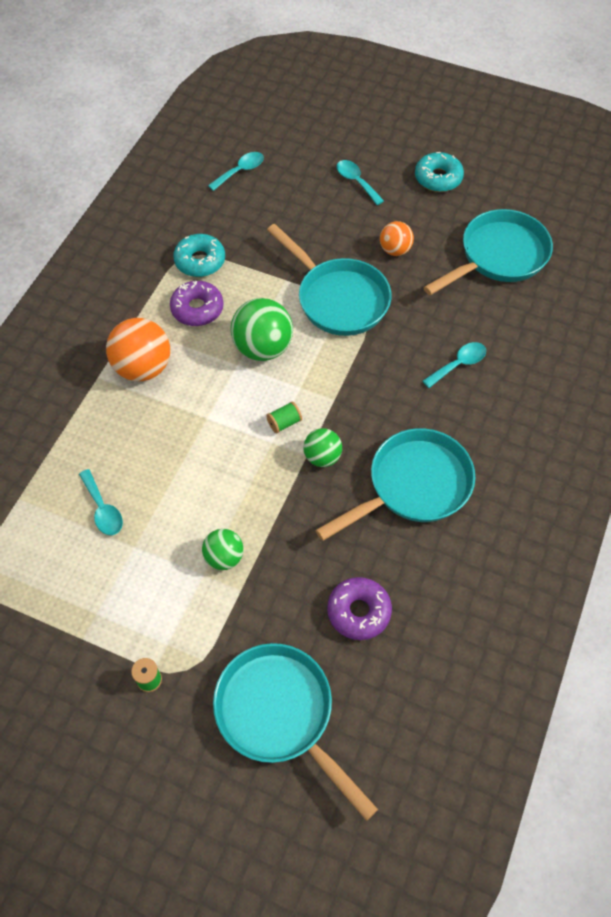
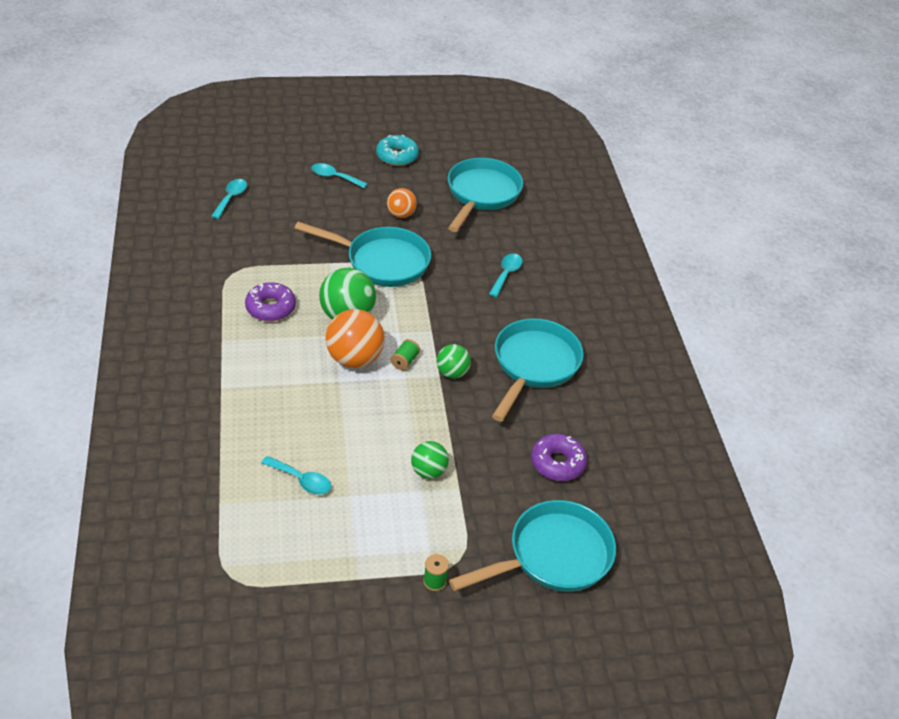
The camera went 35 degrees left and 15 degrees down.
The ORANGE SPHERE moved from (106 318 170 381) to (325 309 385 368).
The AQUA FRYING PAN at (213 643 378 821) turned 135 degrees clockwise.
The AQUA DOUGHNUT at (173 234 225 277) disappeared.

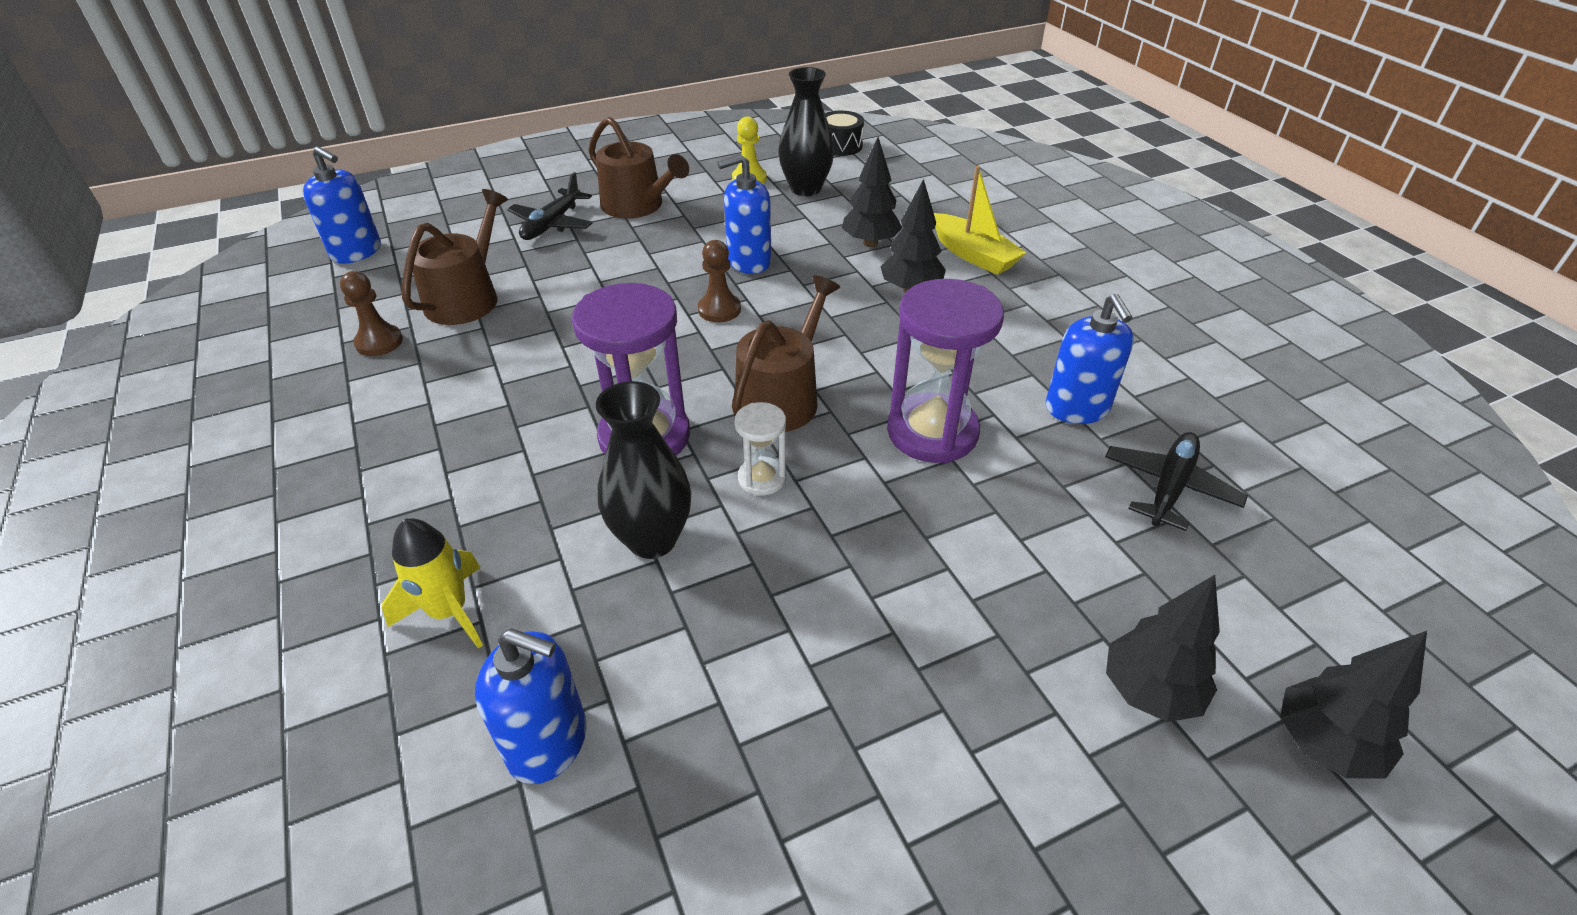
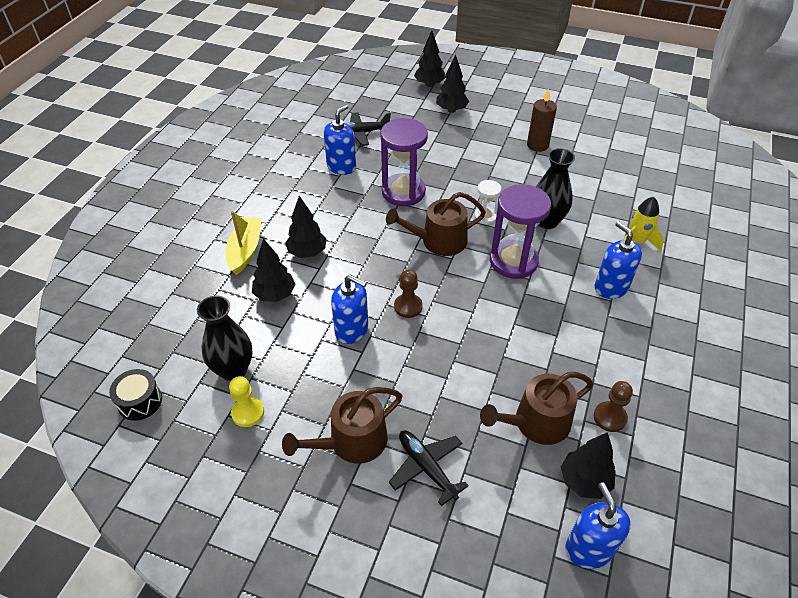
The camera went 135 degrees left and 5 degrees up.
The RUSSET WATERING CAN at (589 117 689 218) turned 120 degrees counterclockwise.
The BLACK TOY PLANE at (507 172 593 240) turned 105 degrees counterclockwise.
The RUSSET WAX CANDLE at (527 88 557 152) appeared.
The BLACK TOY TREE at (561 432 616 499) appeared.
The BLUE SOAP DISPENSER moved from (475 629 587 784) to (595 221 642 299).

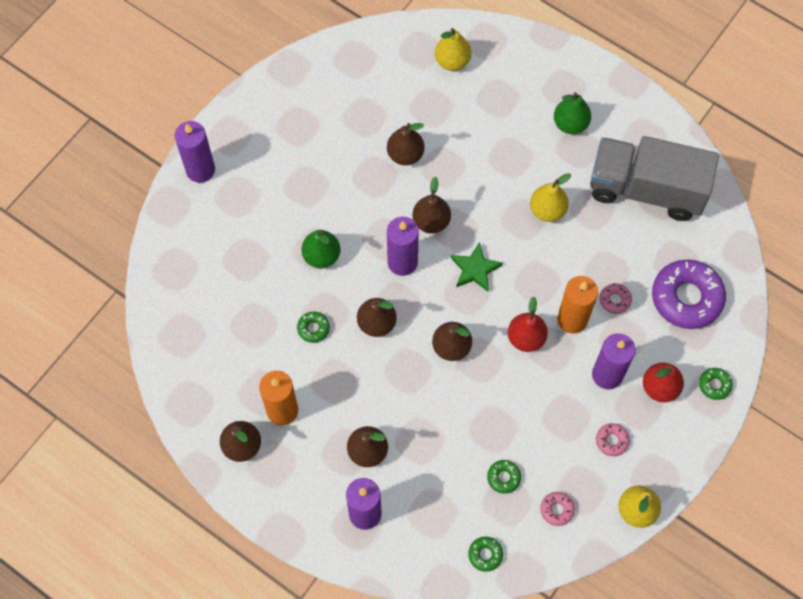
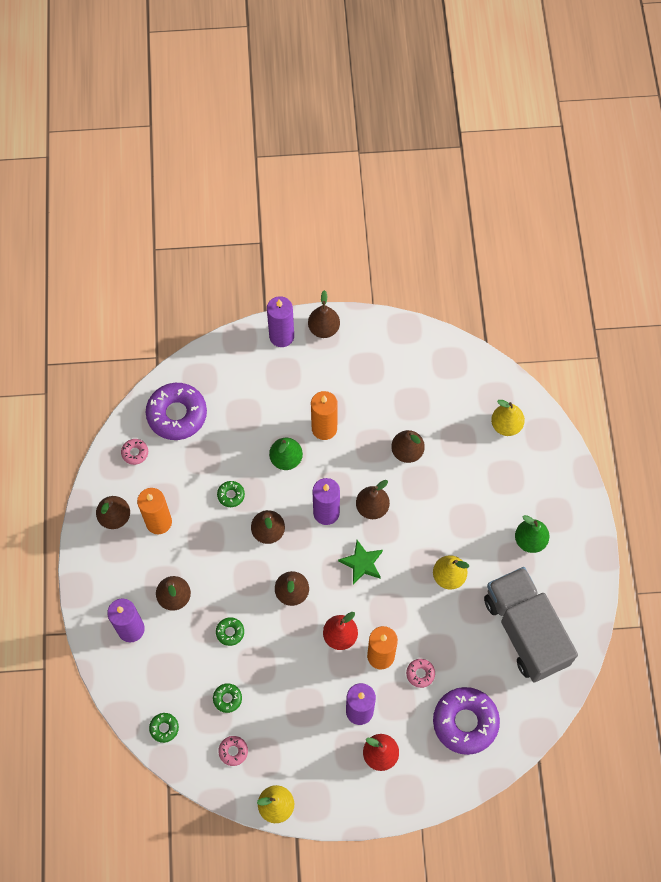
The camera went 50 degrees right and 0 degrees up.
The PINK DOUGHNUT moved from (596 423 630 456) to (121 439 148 465).
The VIOLET DOUGHNUT at (146 383 207 440) appeared.
The LEAF-GREEN DOUGHNUT moved from (699 368 733 400) to (216 617 244 646).
The RUSSET PEAR at (308 290 340 338) appeared.
The ORANGE WAX CANDLE at (311 391 338 440) appeared.

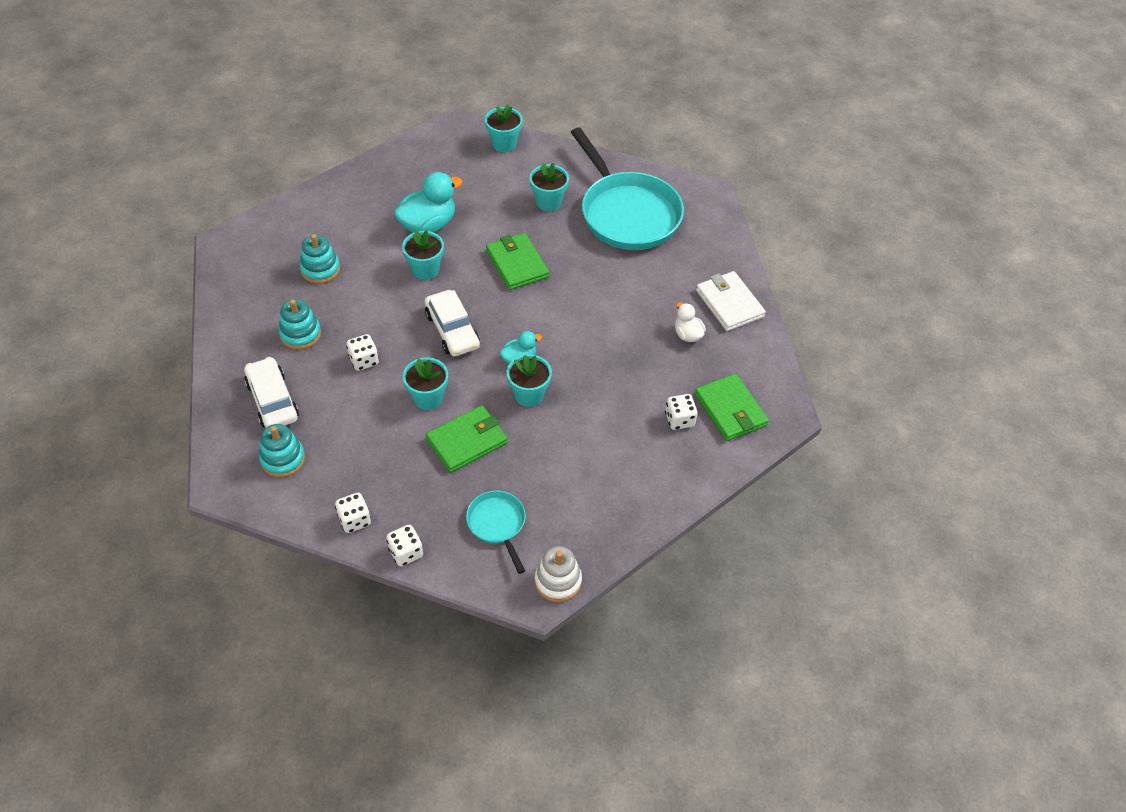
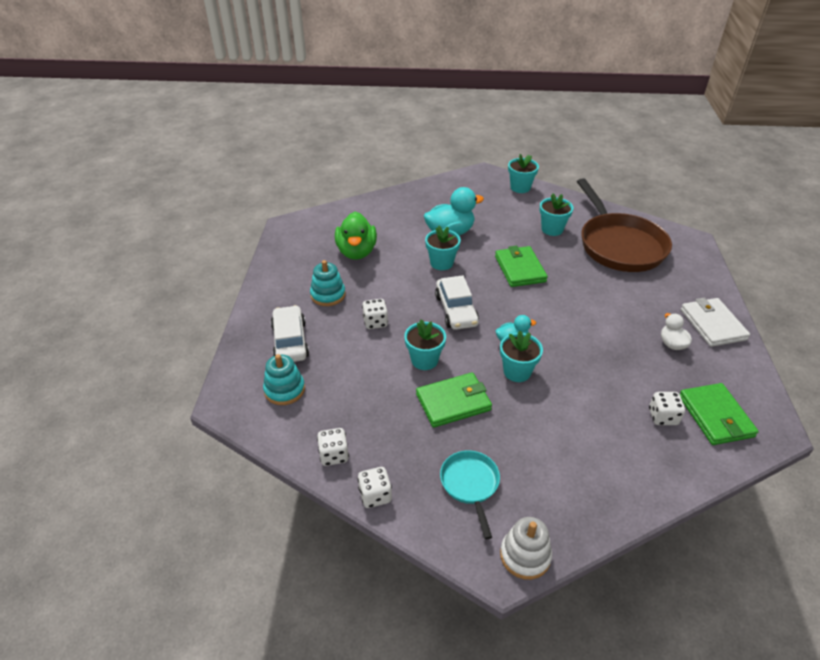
The camera went 15 degrees right and 10 degrees down.
The AQUA STACKING RINGS at (300 234 340 284) was replaced by the LEAF-GREEN TOY DUCK at (335 212 377 260).
The AQUA FRYING PAN at (571 127 684 250) became the RUSSET FRYING PAN at (577 178 672 272).

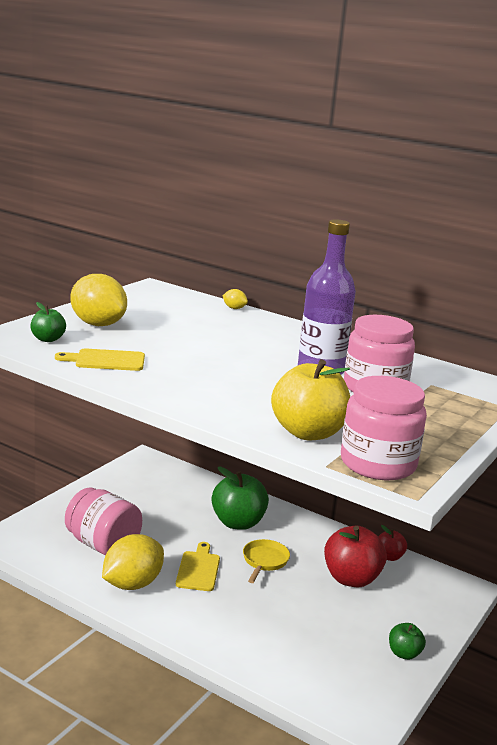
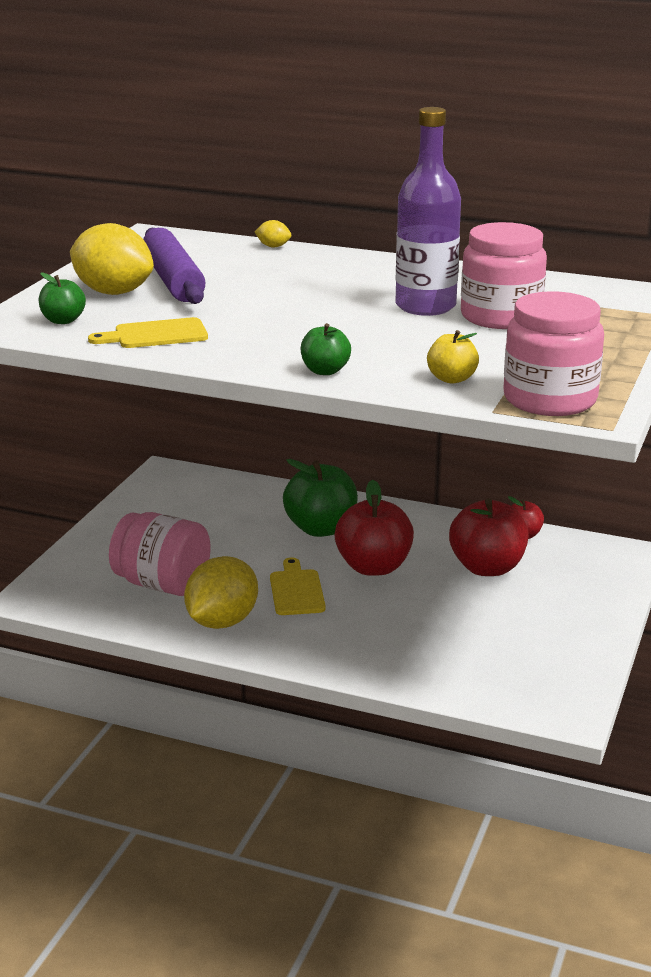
The camera went 10 degrees left and 5 degrees up.
The VIOLET ROLLING PIN at (143 228 206 304) appeared.
The LEAF-GREEN APPLE moved from (389 623 426 660) to (301 323 351 375).
The YELLOW FRYING PAN at (243 539 290 583) was replaced by the SCARLET APPLE at (335 480 414 576).
The YELLOW APPLE at (271 359 350 440) changed to 0.52 times the size.

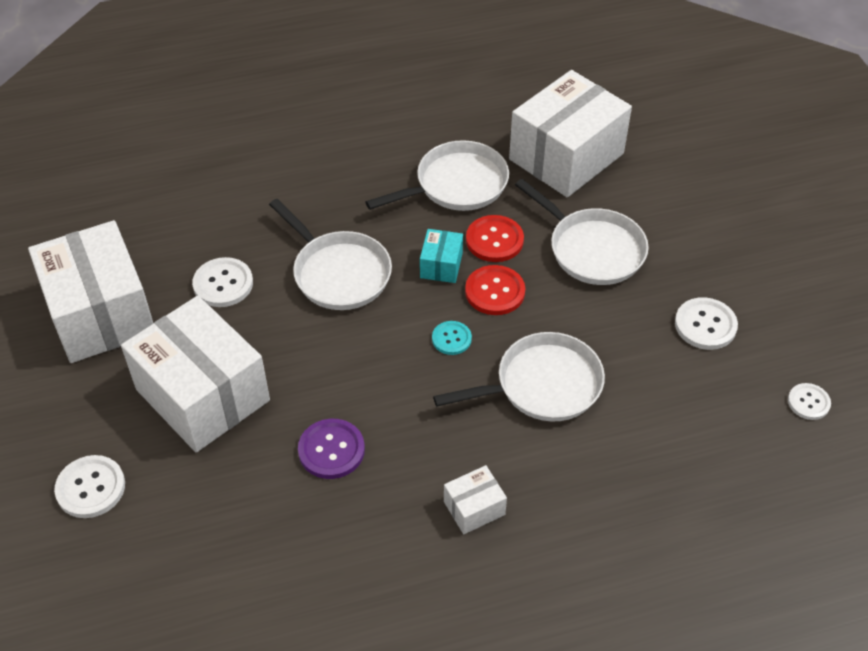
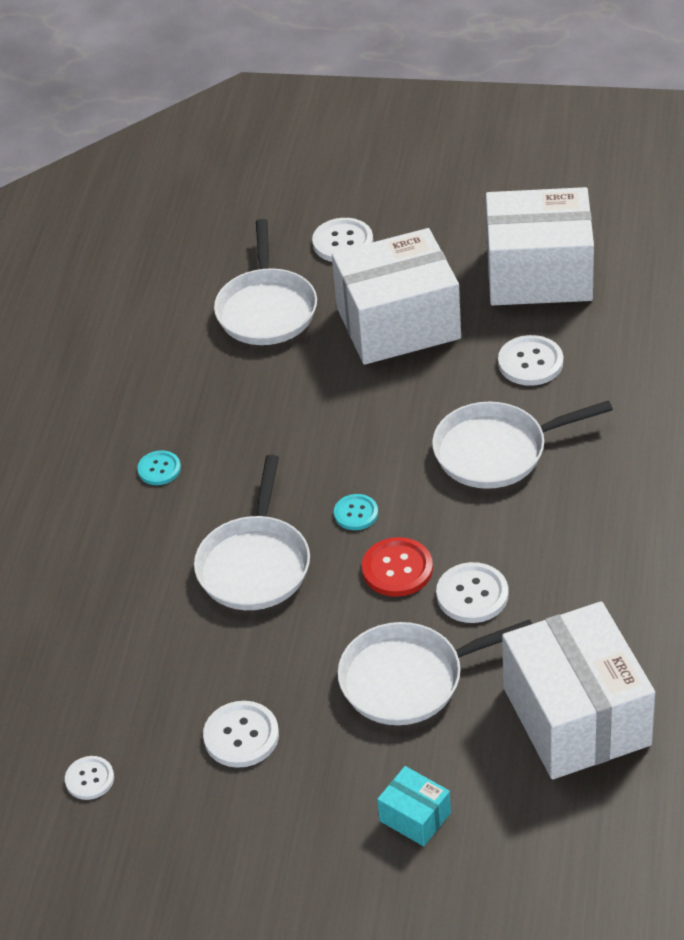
The camera went 120 degrees right and 5 degrees down.
The PURE WHITE PARCEL at (444 465 507 534) was replaced by the AQUA SHIRT BUTTON at (137 450 181 485).
The PURE WHITE FRYING PAN moved from (365 140 509 211) to (214 219 317 345).
The AQUA PARCEL moved from (420 229 463 283) to (377 766 451 846).
The SCARLET SHIRT BUTTON at (466 215 524 262) became the PURE WHITE SHIRT BUTTON at (436 562 509 623).
The VIOLET SHIRT BUTTON at (298 419 365 479) disappeared.

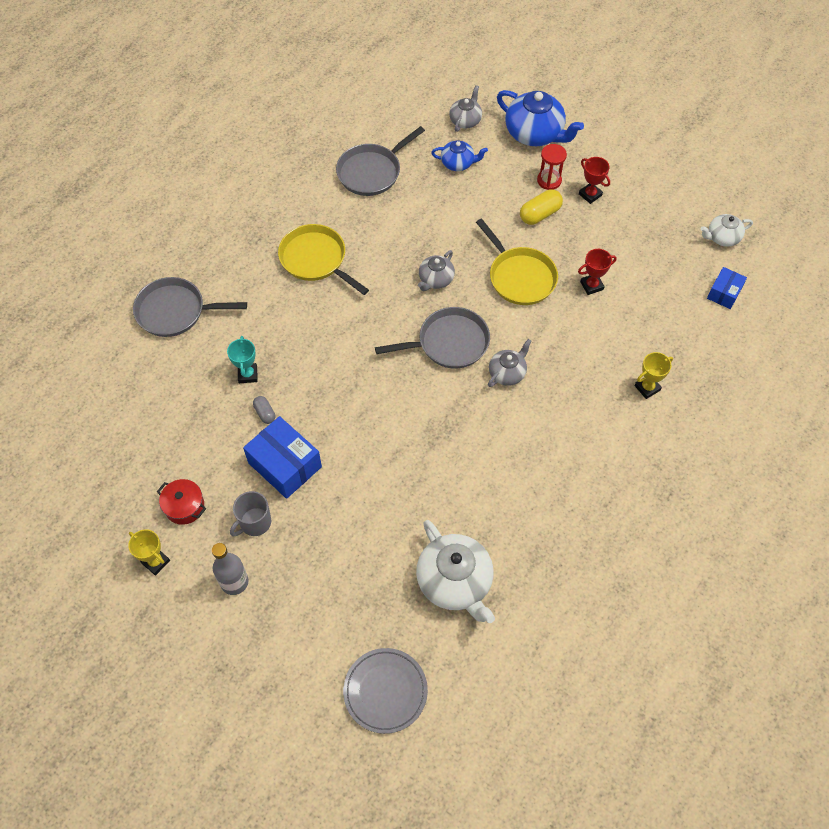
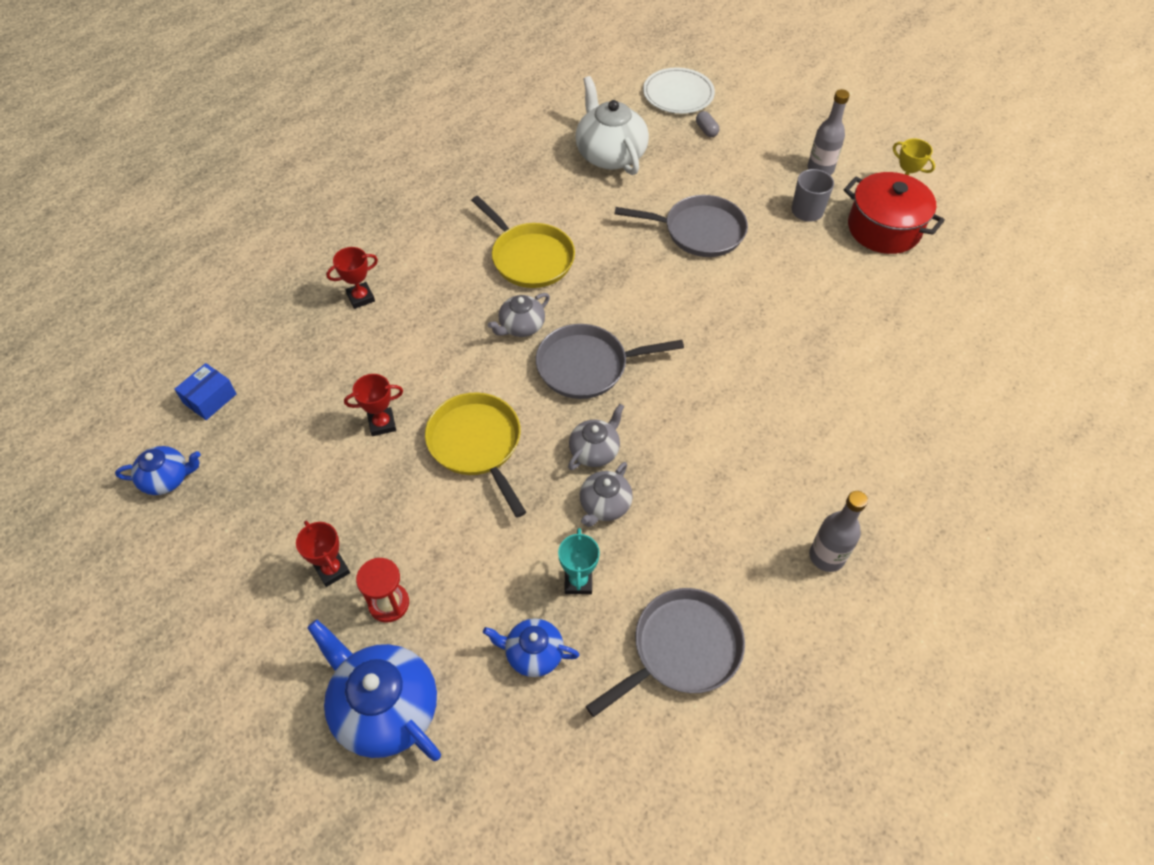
The camera went 175 degrees left and 5 degrees down.
The PURE WHITE TEAPOT at (701 214 753 247) became the BLUE TEAPOT at (115 446 201 495).
The YELLOW TROPHY at (634 352 673 399) became the SCARLET TROPHY at (326 247 378 309).
The YELLOW FRYING PAN moved from (278 224 369 295) to (471 196 575 288).
The AQUA TROPHY moved from (227 336 257 383) to (558 528 600 594).
The GREY TEAPOT moved from (449 85 482 132) to (580 462 633 527).
The GREY FRYING PAN moved from (133 277 247 337) to (615 195 748 257).
The GREY DINNER PLATE at (343 648 428 734) became the PURE WHITE DINNER PLATE at (643 67 715 114).
The GREY PILL moved from (253 396 275 424) to (696 111 719 137).
The GREY DRINK BOTTLE at (809 491 868 572) appeared.
The SCARLET POT at (157 479 206 525) changed to 1.77 times the size.
The BLUE PARCEL at (243 416 322 499) disappeared.
The YELLOW PILL at (520 189 563 225) disappeared.

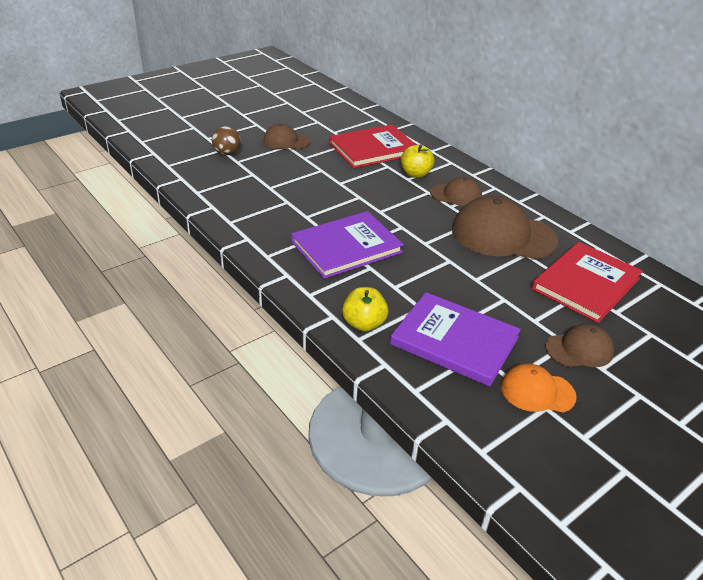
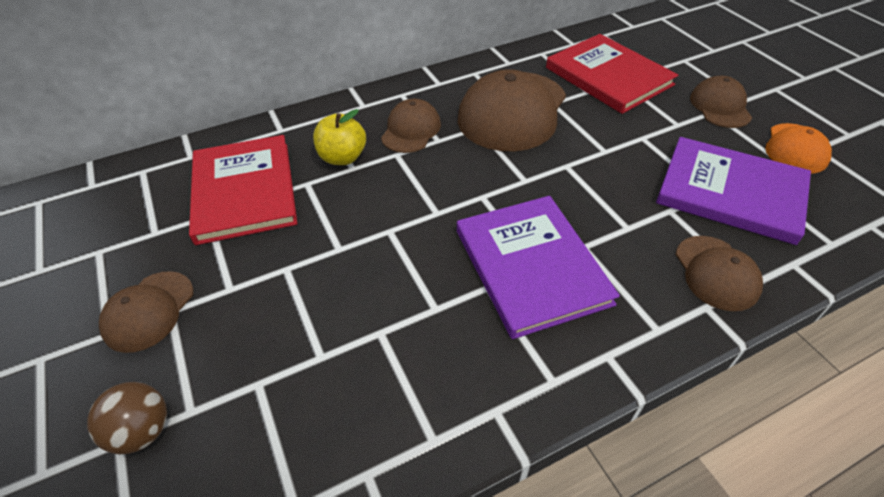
The camera went 75 degrees left and 10 degrees up.
The VIOLET HARDBACK at (390 292 521 387) turned 75 degrees clockwise.
The YELLOW APPLE at (342 287 389 332) was replaced by the RUSSET PEAKED CAP at (675 236 763 311).

